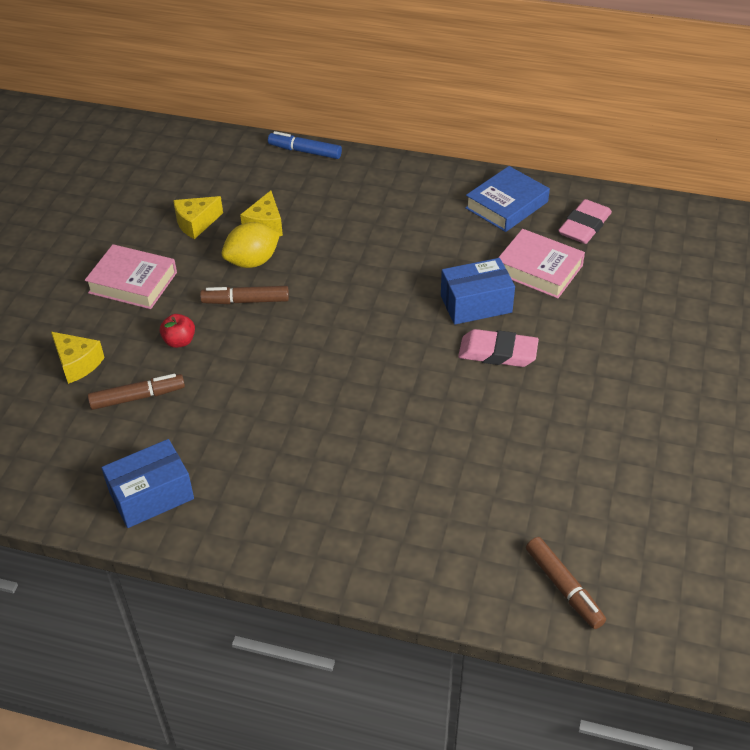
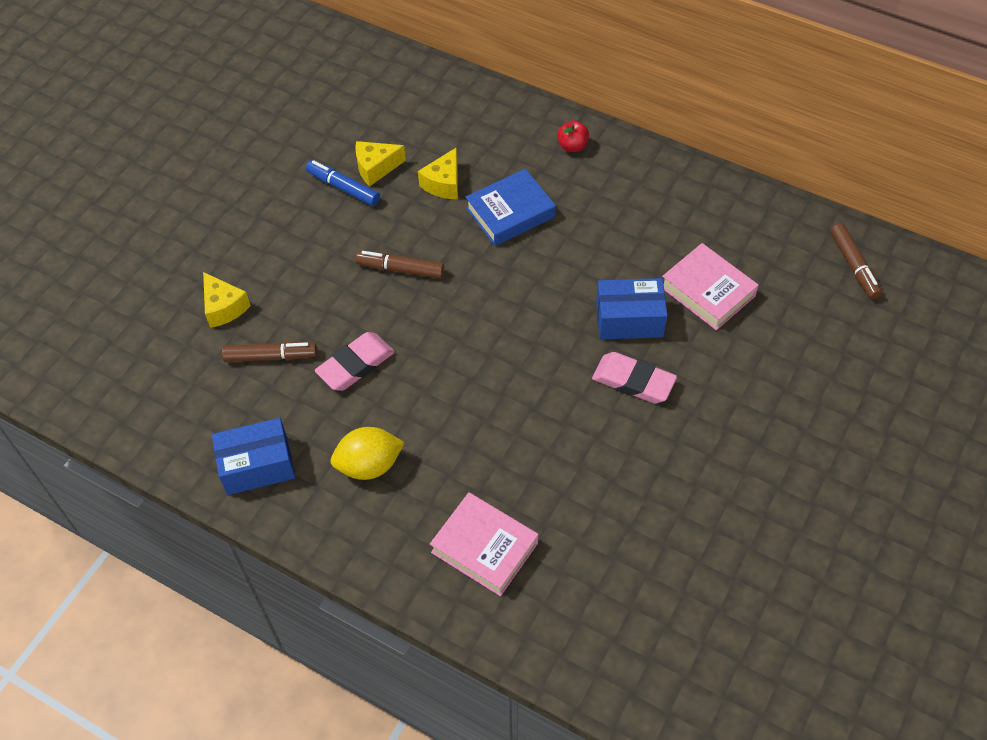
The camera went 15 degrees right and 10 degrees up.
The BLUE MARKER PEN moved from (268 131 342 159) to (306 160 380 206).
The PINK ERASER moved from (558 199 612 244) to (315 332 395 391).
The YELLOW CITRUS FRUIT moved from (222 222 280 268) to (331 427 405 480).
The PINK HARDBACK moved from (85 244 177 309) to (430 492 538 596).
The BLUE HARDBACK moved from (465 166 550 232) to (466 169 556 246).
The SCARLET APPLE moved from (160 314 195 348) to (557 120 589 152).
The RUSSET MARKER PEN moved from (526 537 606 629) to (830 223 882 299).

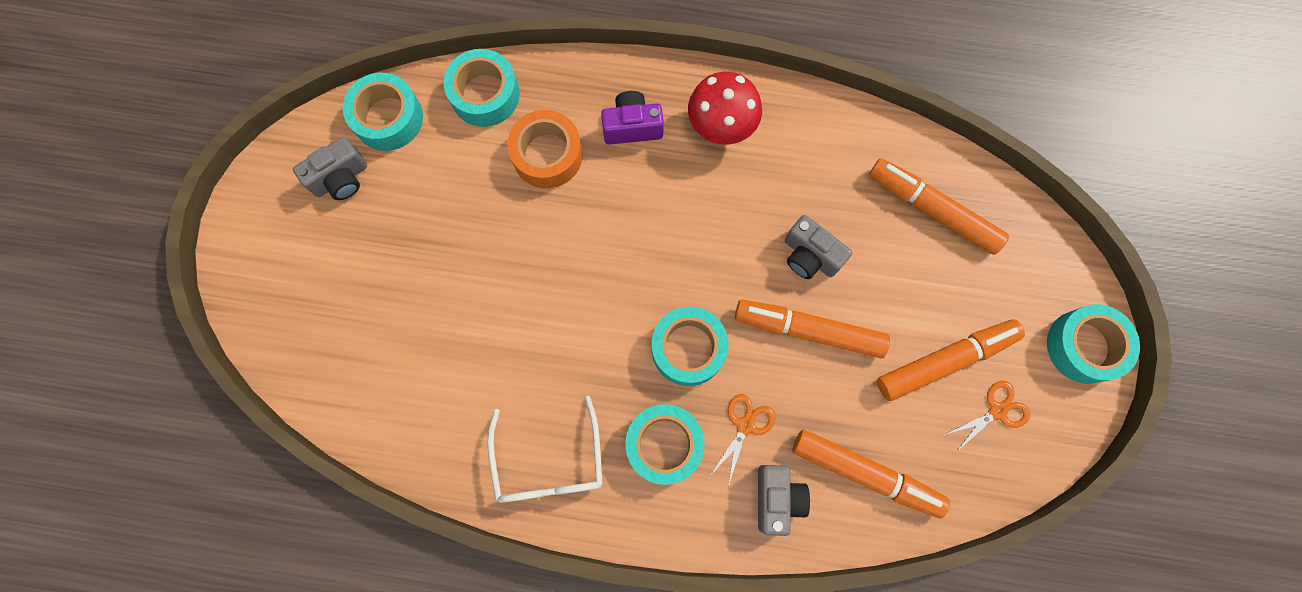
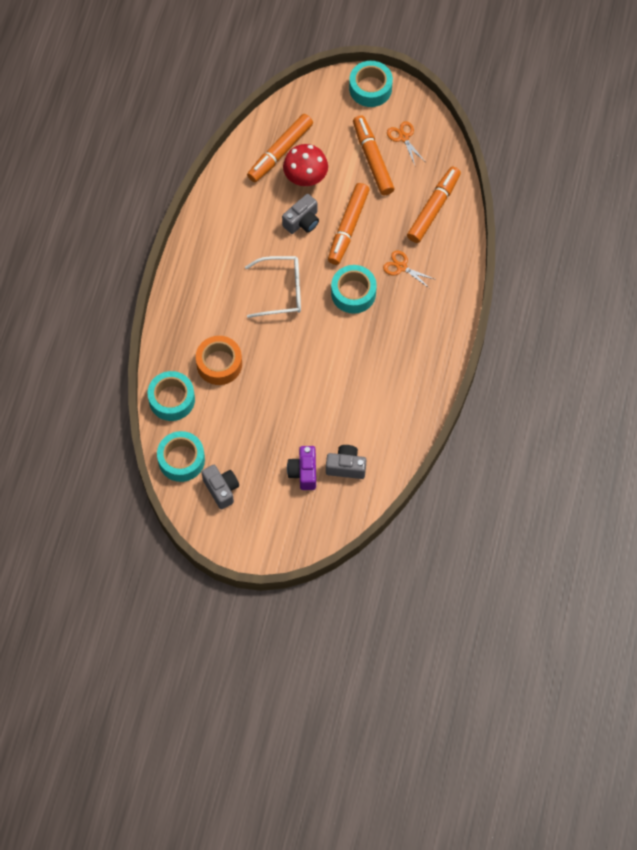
The camera went 85 degrees left and 10 degrees down.
The PURE WHITE EYEGLASSES moved from (487 396 603 503) to (245 256 301 318).
The SCARLET FUNGUS moved from (688 72 762 144) to (283 144 328 186).
The VIOLET COMPACT CAMERA moved from (601 91 664 145) to (287 446 316 490).
The GREY COMPACT CAMERA moved from (758 465 810 536) to (326 445 366 479).
The AQUA TAPE at (626 404 705 485) disappeared.

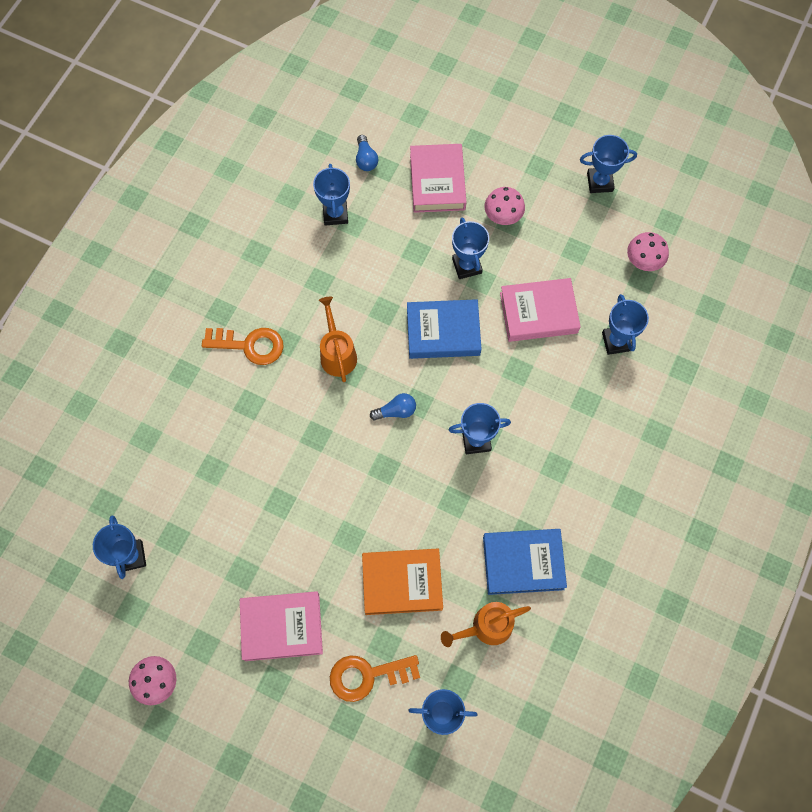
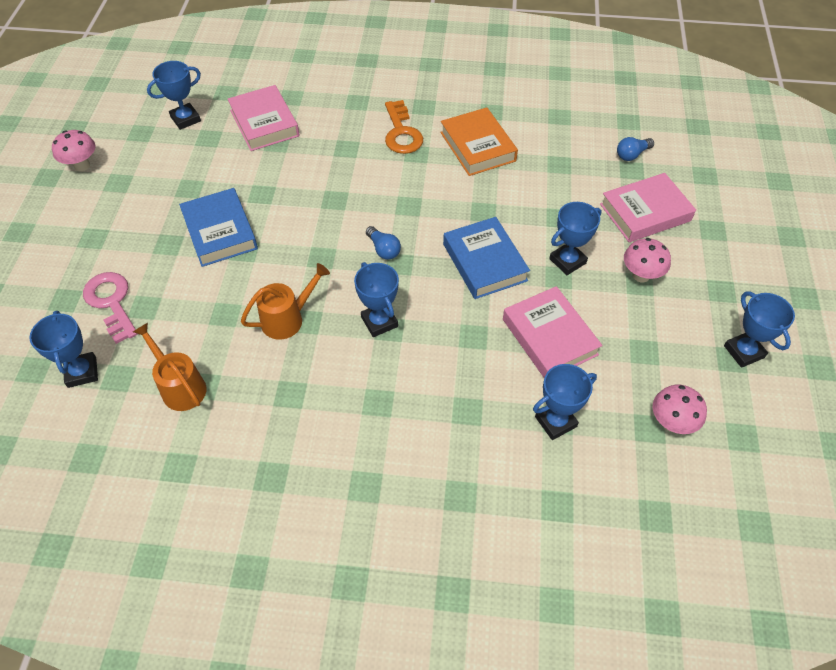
The camera went 70 degrees right and 15 degrees down.
The ORANGE DOOR KEY at (330 655 420 702) became the PINK DOOR KEY at (83 272 138 344).
The BLUE HARDBACK moved from (483 529 567 595) to (179 188 258 267).
The PINK HARDBACK moved from (240 591 323 661) to (228 85 299 151).
The ORANGE WATERING CAN moved from (319 297 357 382) to (241 263 330 340).
The ORANGE HARDBACK moved from (362 549 443 615) to (440 107 518 176).
The BLUE TROPHY at (313 164 350 226) disappeared.

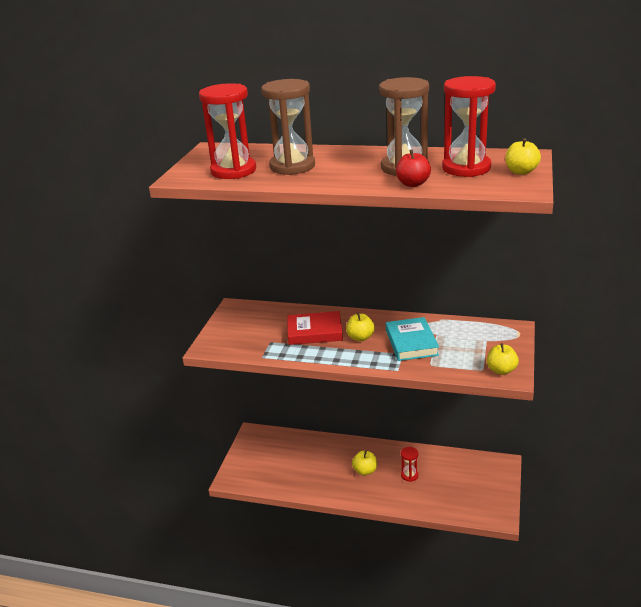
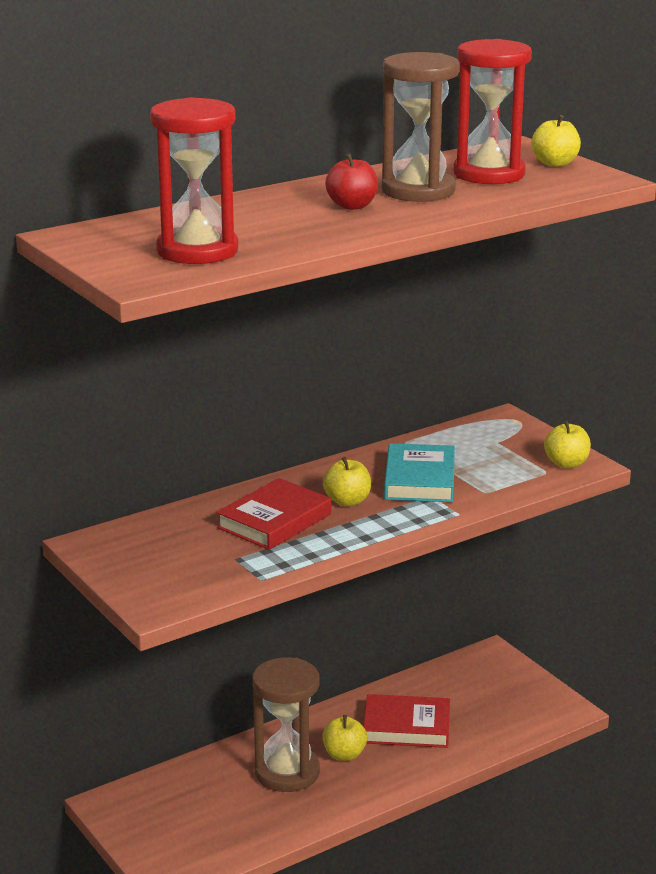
The camera went 50 degrees left and 5 degrees down.
The RUSSET SANDGLASS moved from (261 79 315 175) to (252 657 320 792).
The SCARLET APPLE moved from (396 150 431 187) to (325 154 378 210).
The SCARLET SANDGLASS at (401 447 418 482) was replaced by the SCARLET HARDBACK at (363 694 450 748).
The AQUA HARDBACK at (386 317 439 361) turned 60 degrees clockwise.

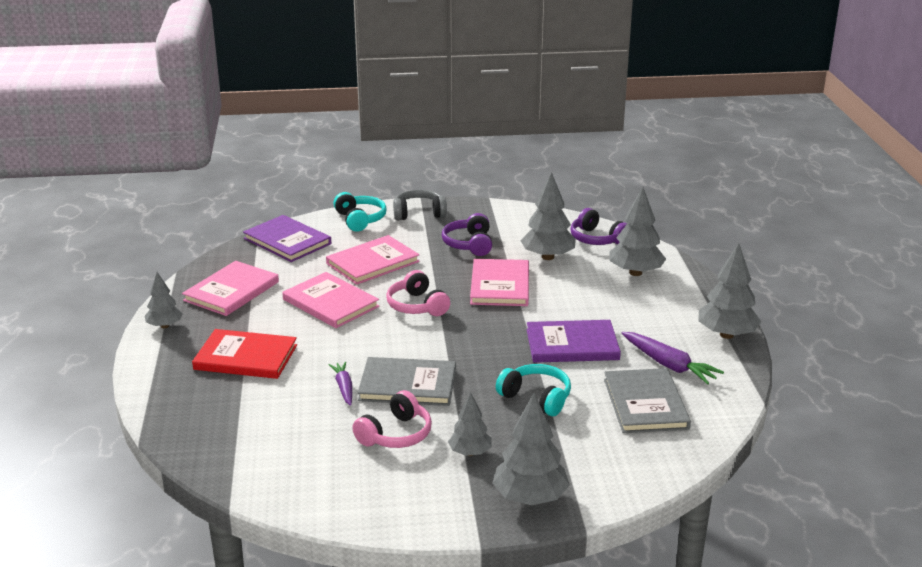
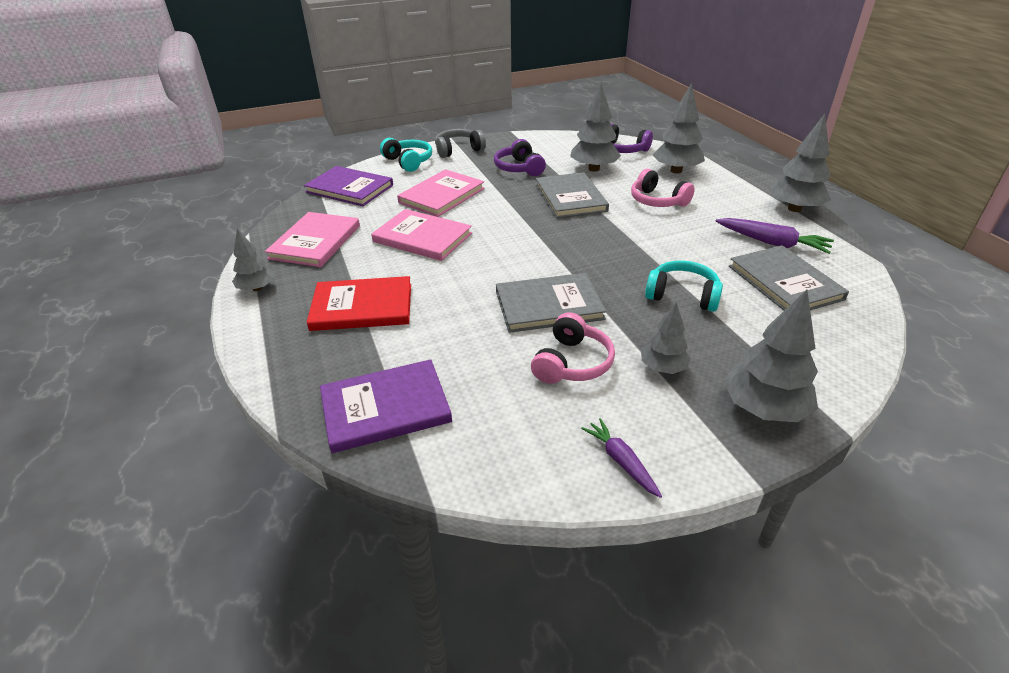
The camera went 15 degrees left and 10 degrees up.
The VIOLET HARDBACK moved from (527 320 621 363) to (320 359 452 453).
The PINK HARDBACK at (470 259 529 306) became the GREY HARDBACK at (536 172 609 218).
The VIOLET TOY CARROT moved from (329 362 352 406) to (581 418 662 498).
The PINK HEADSET moved from (386 270 450 316) to (631 169 695 207).

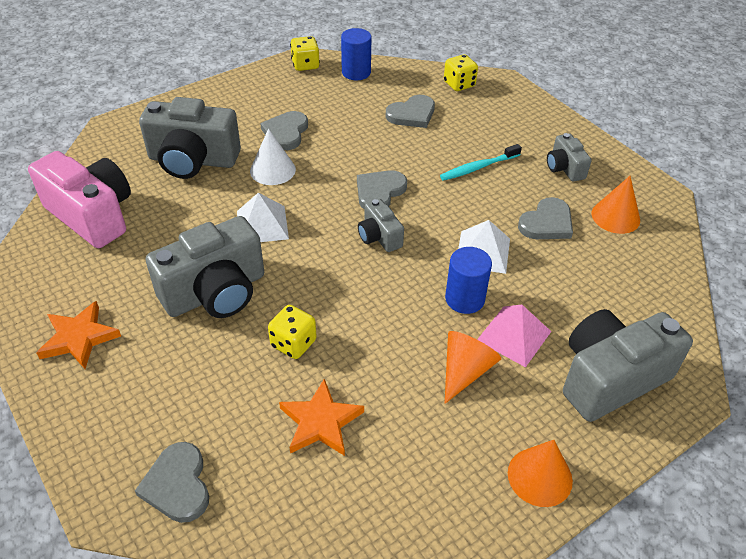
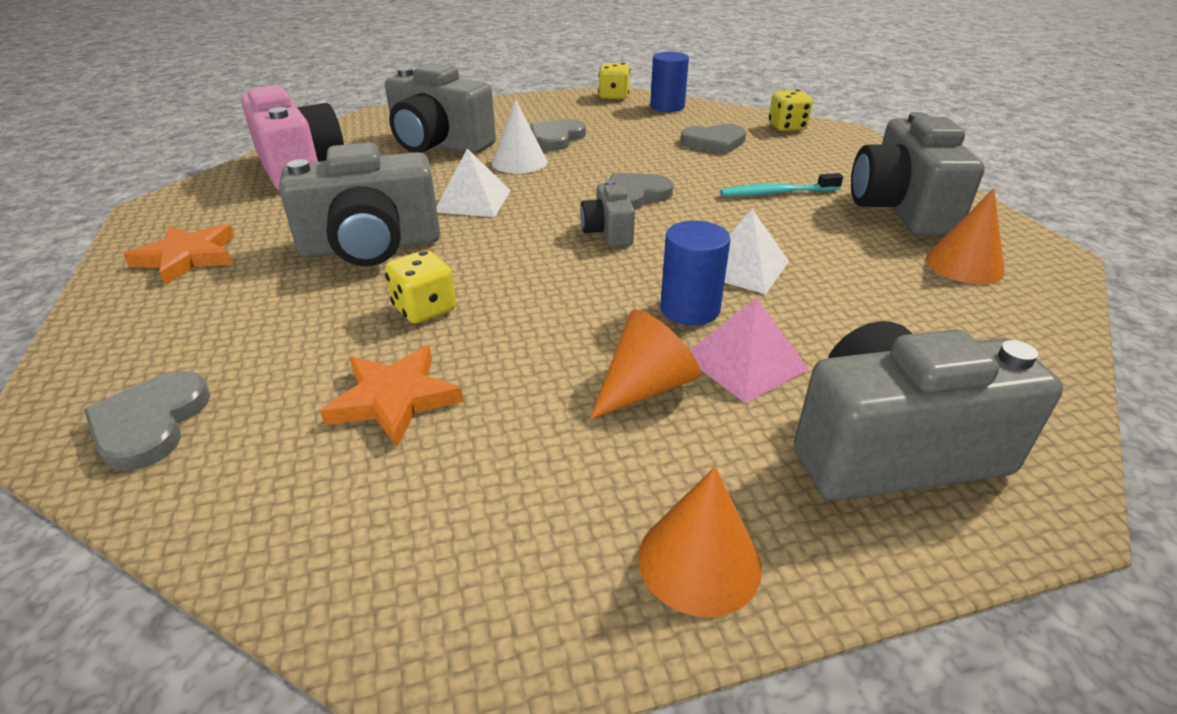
The camera went 20 degrees right and 10 degrees down.
The GREY COMPACT CAMERA at (547 133 592 182) changed to 1.97 times the size.
The GREY HEART SHAPE at (518 197 573 239) disappeared.

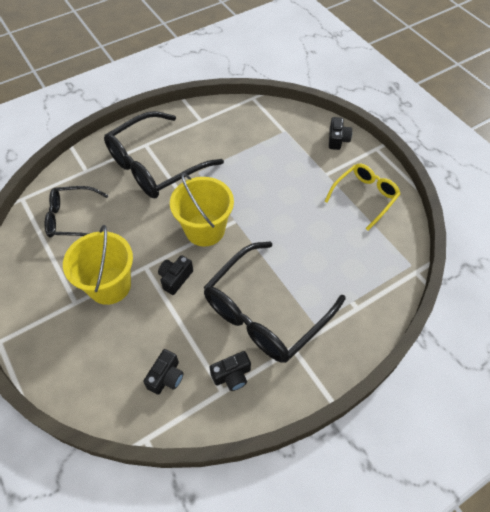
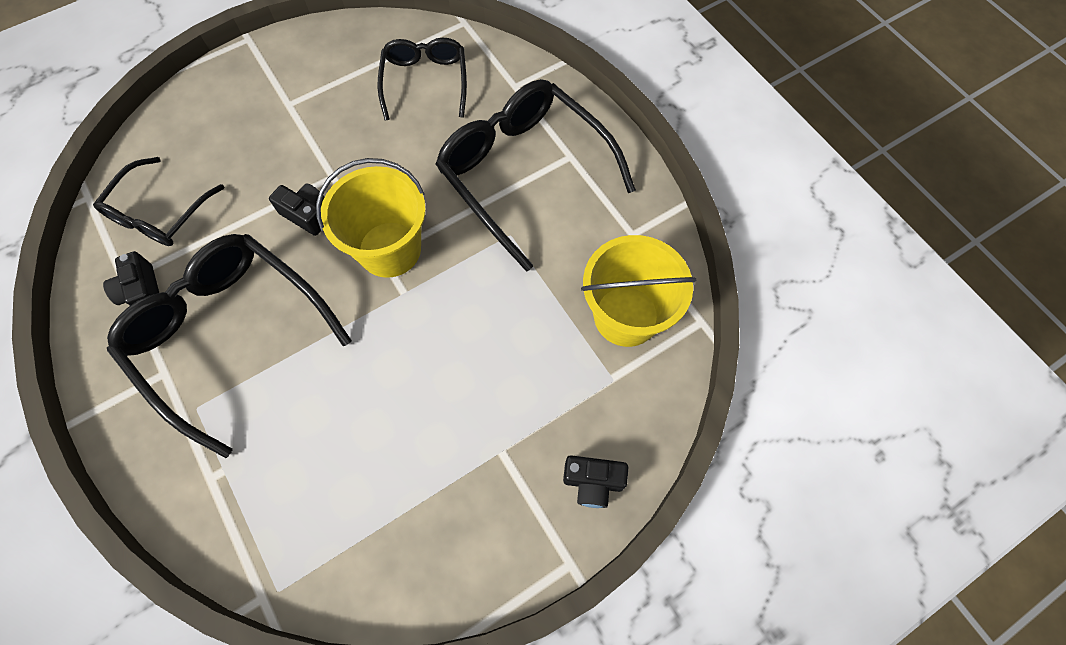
The camera went 90 degrees right and 10 degrees up.
The BLACK COMPACT CAMERA at (143 349 184 395) was replaced by the BLACK EYEGLASSES at (93 157 225 246).
The YELLOW PAIL moved from (63 225 133 305) to (581 235 696 347).
The YELLOW EYEGLASSES at (324 163 400 230) disappeared.

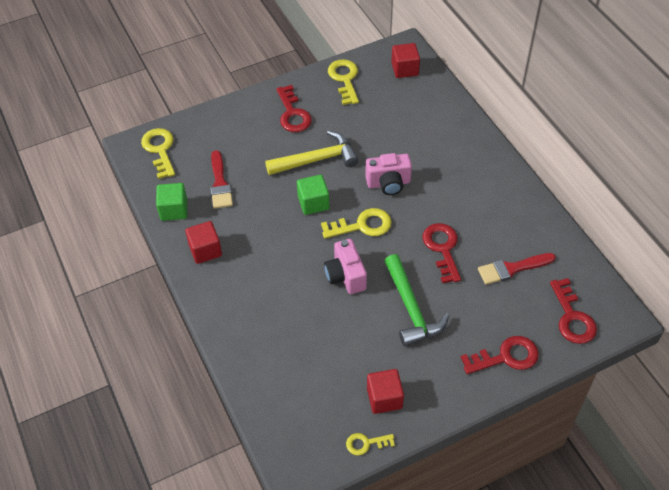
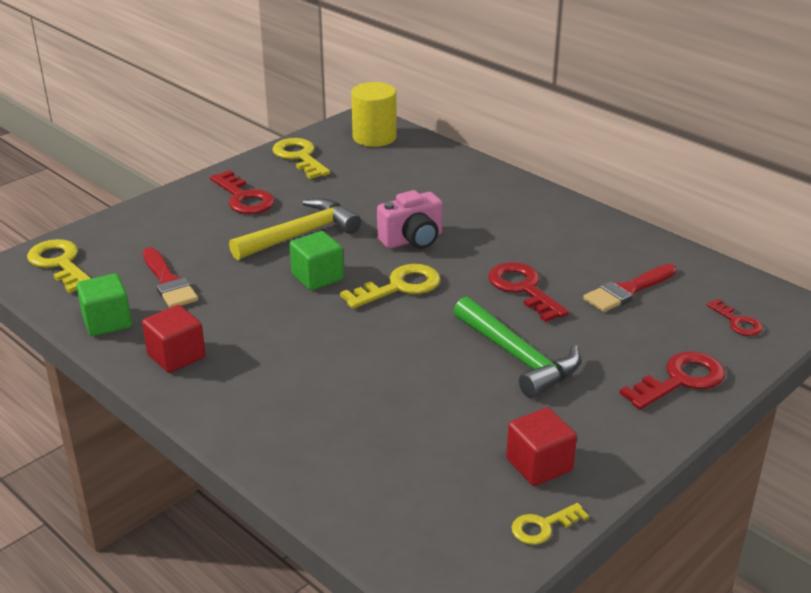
The camera went 20 degrees left and 20 degrees down.
The SCARLET SOLID CUBE at (391 43 420 78) was replaced by the YELLOW CYLINDER at (351 82 397 147).
The SCARLET DOOR KEY at (550 278 597 344) changed to 0.59 times the size.
The PINK COMPACT CAMERA at (324 239 367 294) disappeared.

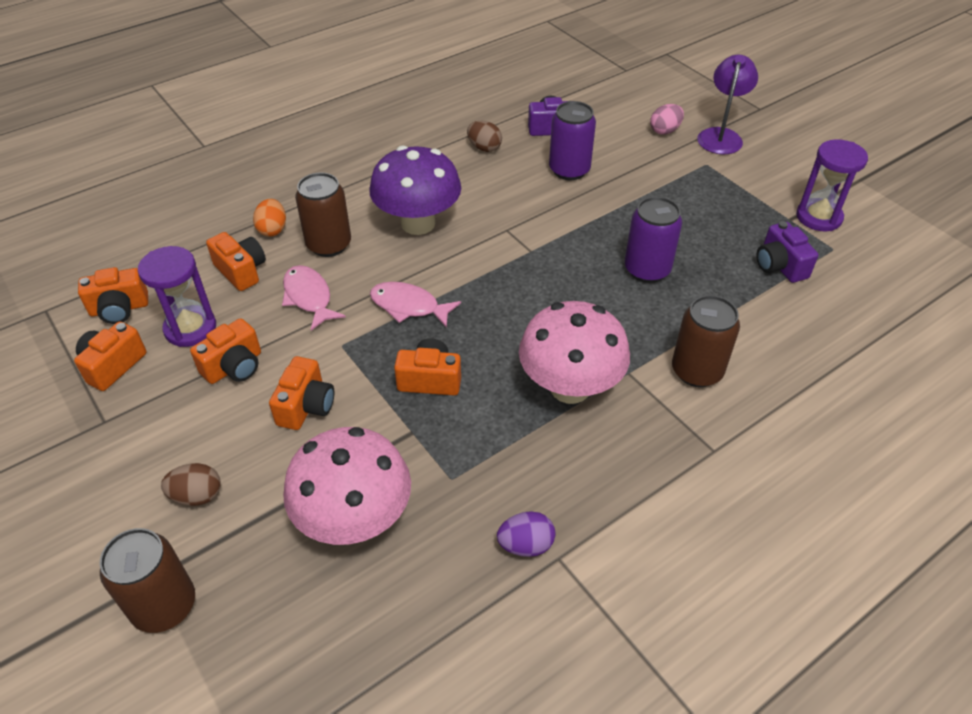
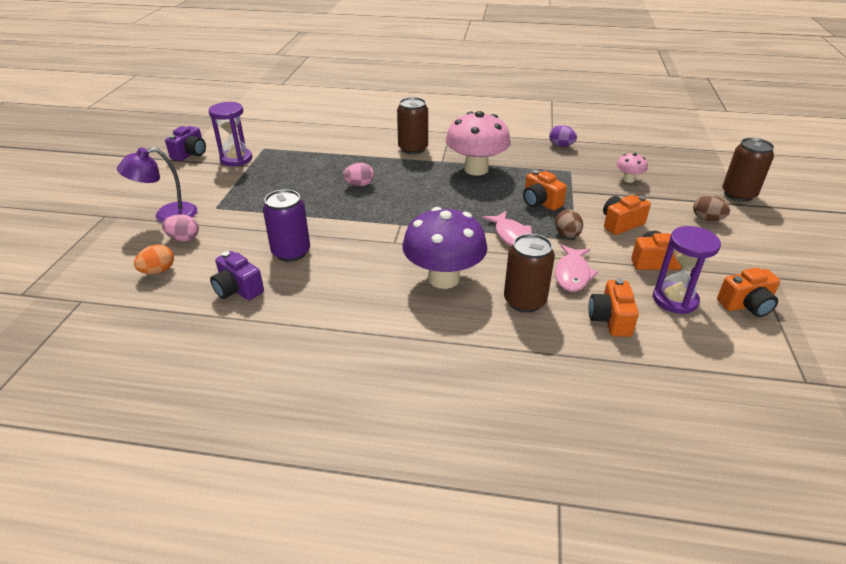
The camera went 135 degrees left and 10 degrees down.
The ORANGE EGG moved from (253 199 286 237) to (134 244 174 274).
The VIOLET COMPACT CAMERA moved from (756 221 818 283) to (165 126 206 161).
The VIOLET SODA CAN at (625 197 682 283) was replaced by the PINK EGG at (343 163 374 186).
The RUSSET EGG moved from (467 121 502 152) to (555 210 583 238).
The PINK FUNGUS at (283 427 411 545) changed to 0.46 times the size.
The ORANGE COMPACT CAMERA at (78 267 148 324) disappeared.

